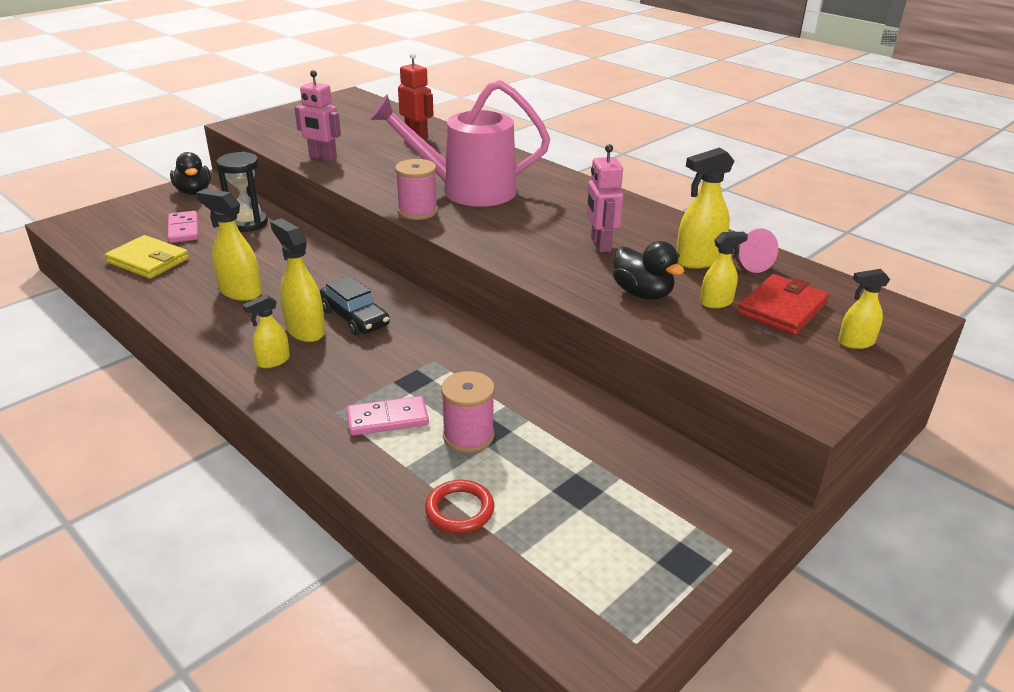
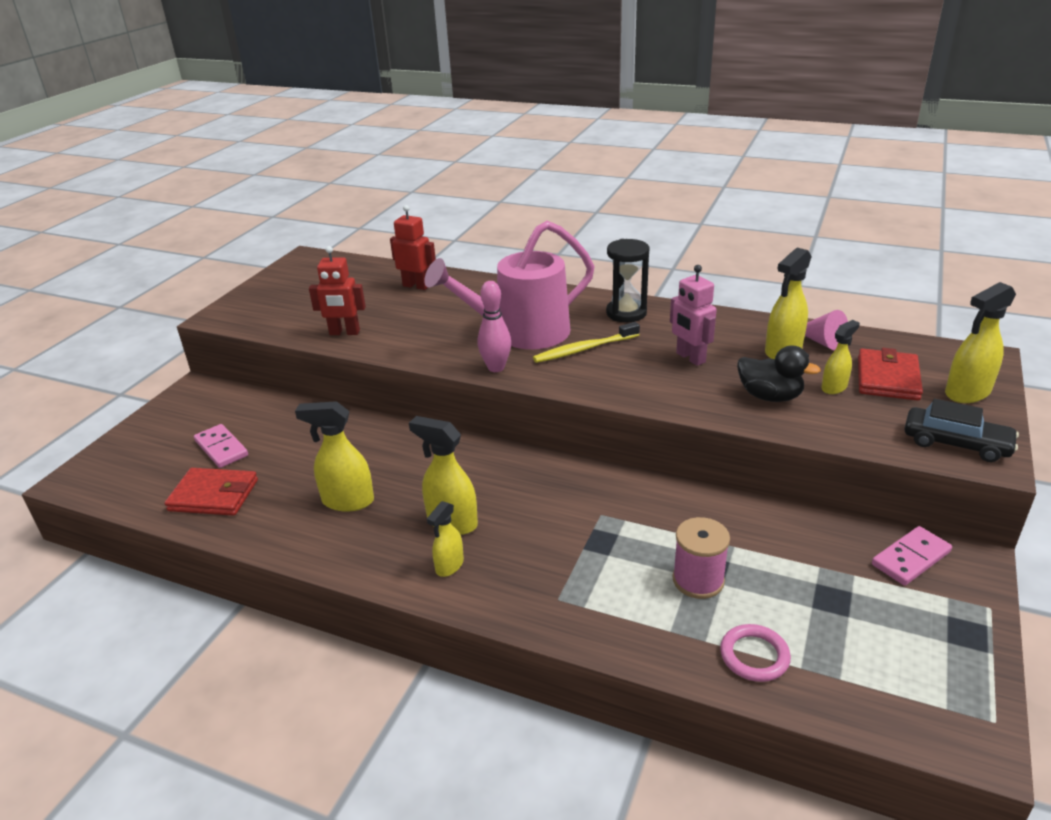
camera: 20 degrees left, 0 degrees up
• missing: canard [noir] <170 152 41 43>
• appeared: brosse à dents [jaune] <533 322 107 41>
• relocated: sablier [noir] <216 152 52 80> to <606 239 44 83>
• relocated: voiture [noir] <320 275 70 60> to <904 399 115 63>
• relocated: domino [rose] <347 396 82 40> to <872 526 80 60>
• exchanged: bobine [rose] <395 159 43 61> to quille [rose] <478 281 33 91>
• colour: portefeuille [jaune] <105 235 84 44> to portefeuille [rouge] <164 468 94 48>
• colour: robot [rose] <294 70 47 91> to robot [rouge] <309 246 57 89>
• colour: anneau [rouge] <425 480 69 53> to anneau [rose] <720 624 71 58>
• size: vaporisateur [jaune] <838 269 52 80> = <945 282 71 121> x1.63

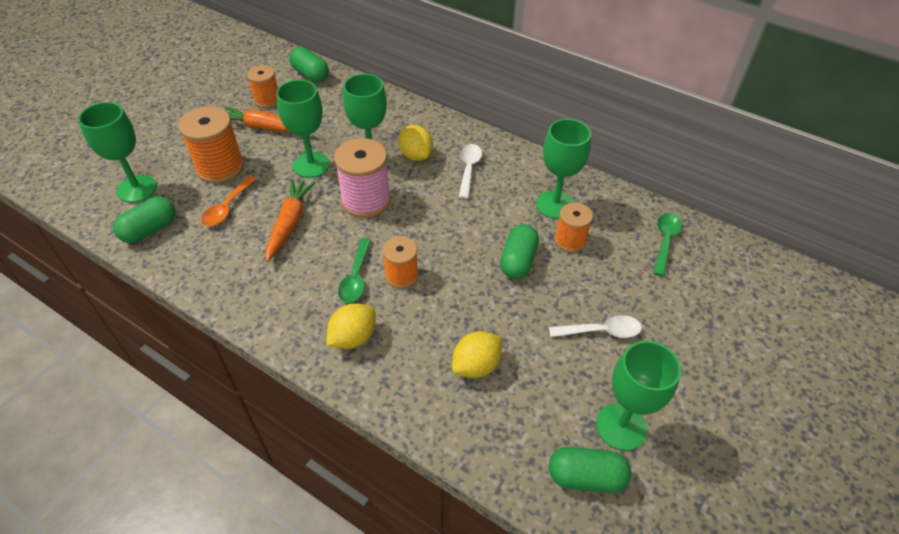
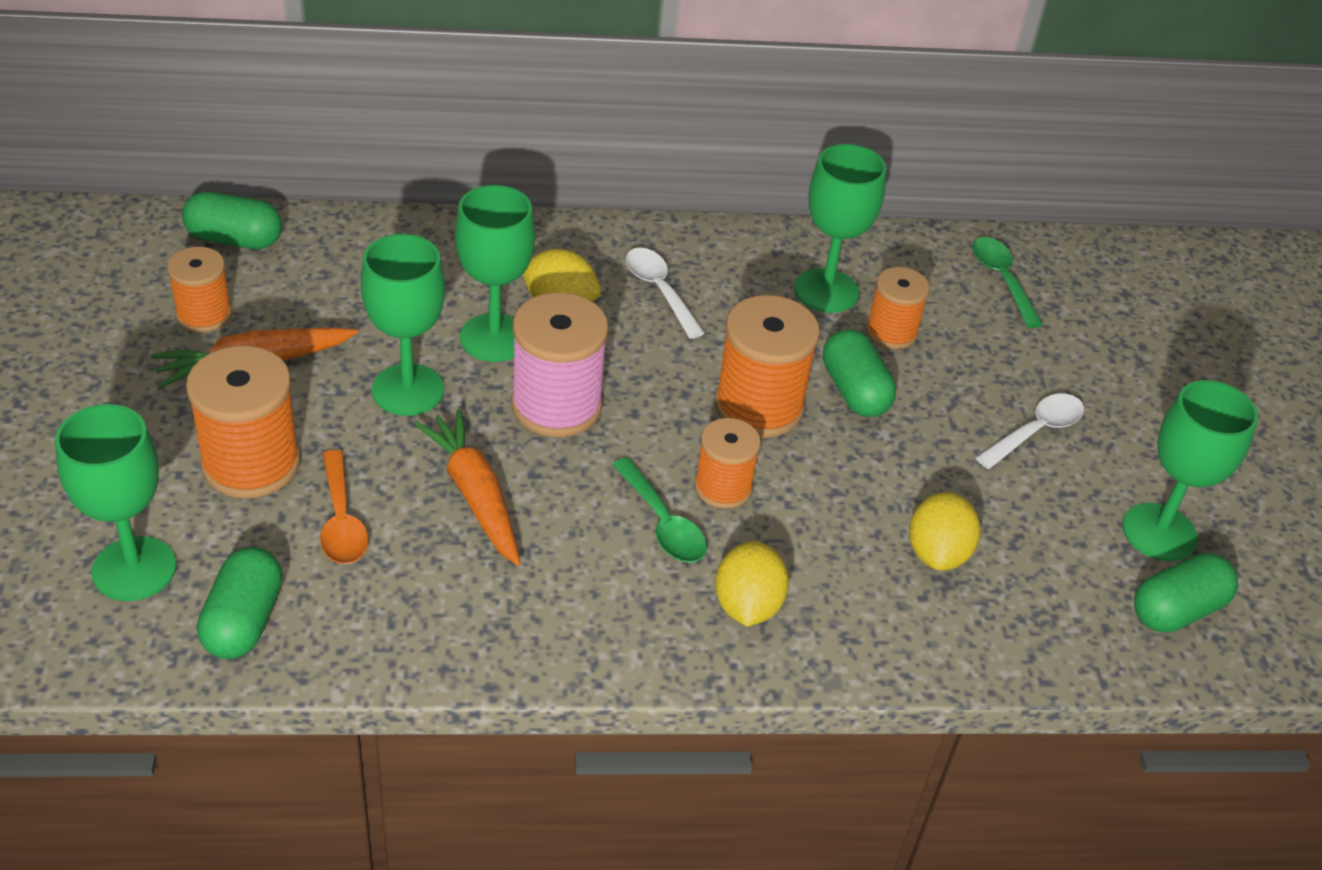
camera: 40 degrees left, 5 degrees down
• appeared: bobine [orange] <715 295 105 143>

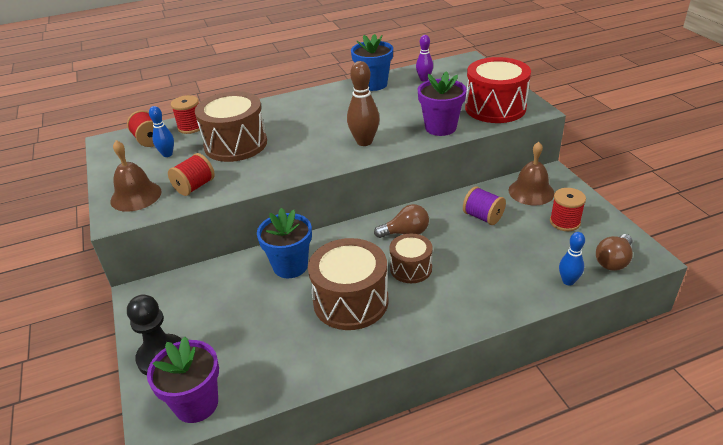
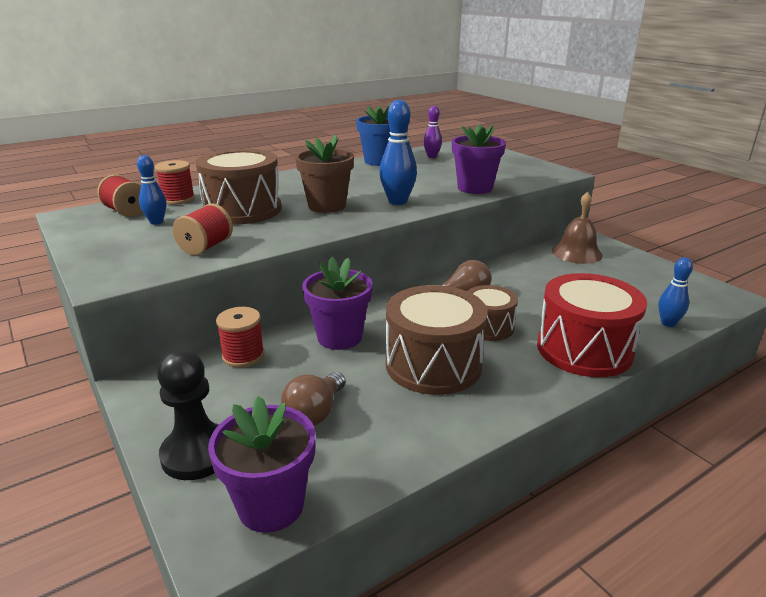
camera: 15 degrees left, 10 degrees down
• missing: cloche [marron] <110 140 52 72>
• missing: bobine [violet] <463 187 43 38>
• appeared: pot de fleurs [marron] <295 135 59 78>
• relocated: tambour [rouge] <465 57 66 66> to <537 273 110 104>
• relocated: bobine [rouge] <550 188 36 43> to <216 307 49 61>
• relocated: ampoule [marron] <596 234 37 37> to <281 372 64 54>
• colour: pot de fleurs [bleu] <257 208 55 70> to pot de fleurs [violet] <302 257 70 93>
• colour: quille [marron] <347 61 32 85> to quille [bleu] <379 100 38 105>

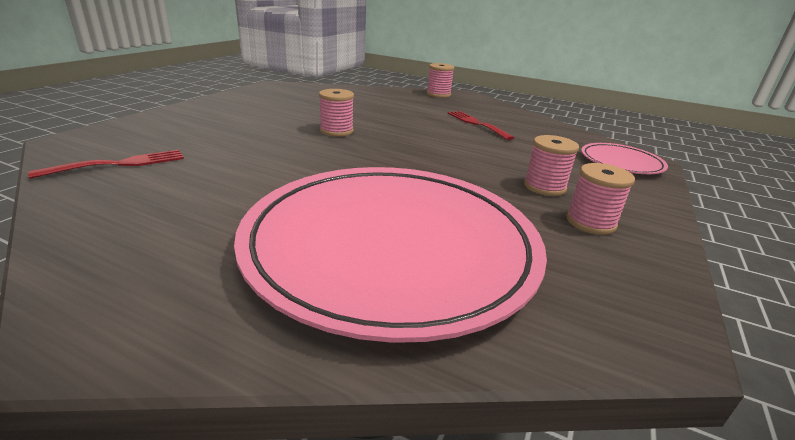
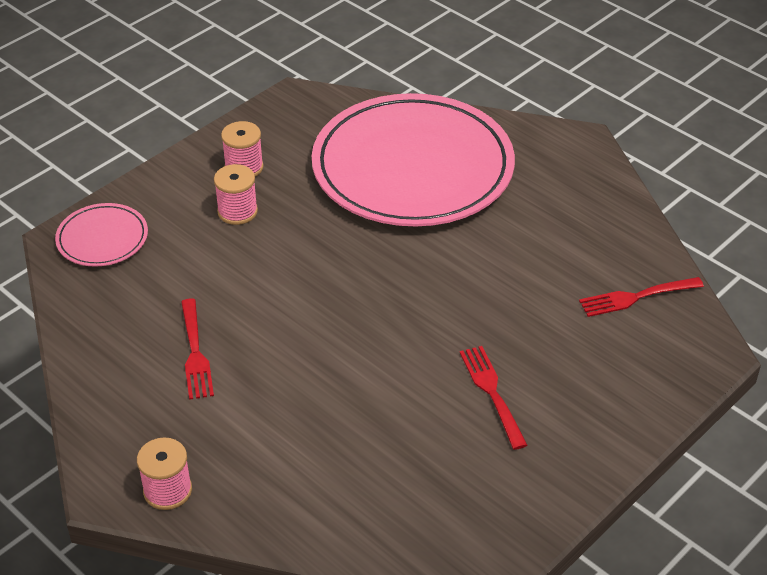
camera: 160 degrees left, 15 degrees up
• missing: bobine [rose] <319 89 35 48>
• appeared: fourchette [rouge] <460 346 67 104>

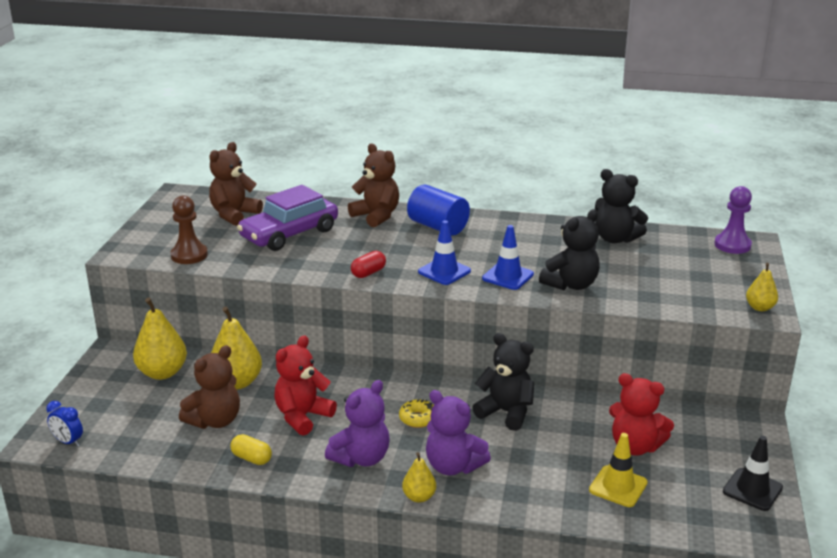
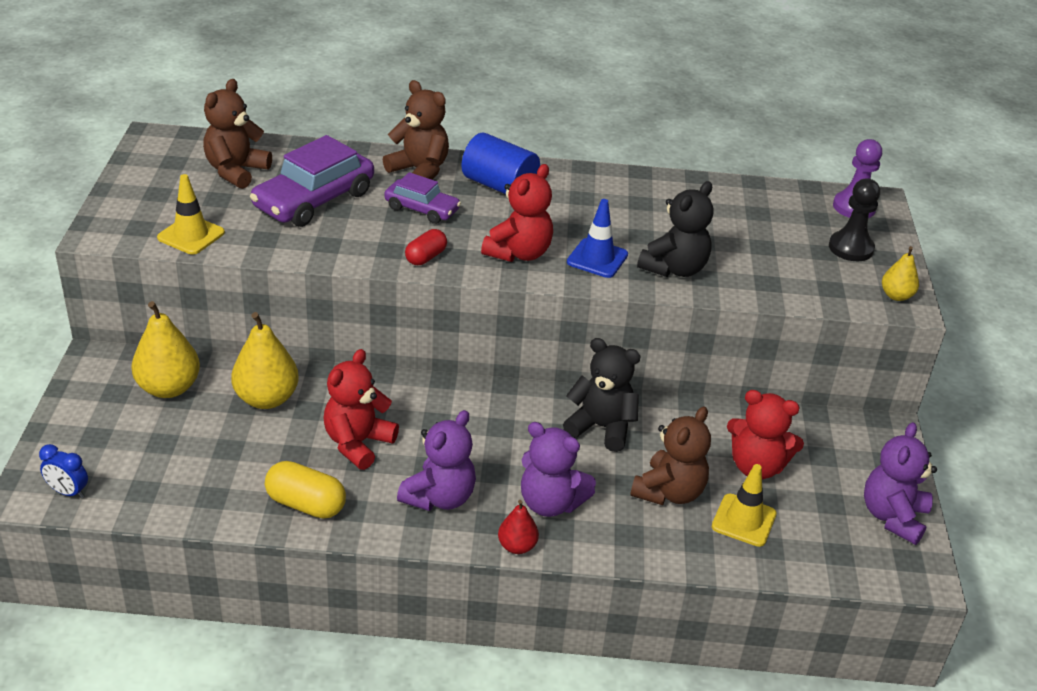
camera: 10 degrees left, 10 degrees up
• missing: beignet [jaune] <399 399 35 29>
• missing: ours en peluche [noir] <595 169 53 74>
• appeared: voiture [violet] <384 172 77 52>
• appeared: pion [noir] <829 179 51 82>
• relocated: ours en peluche [marron] <179 345 61 84> to <630 407 81 98>
• exchanged: pion [marron] <170 195 38 69> to cône de chantier [jaune] <157 174 68 81>
• exchanged: cône de chantier [bleu] <418 220 53 65> to ours en peluche [rouge] <481 164 72 98>
• exchanged: cône de chantier [noir] <723 436 60 75> to ours en peluche [violet] <864 422 73 123>
• colour: poire [jaune] <402 452 34 51> to poire [rouge] <498 500 41 54>
• size: gélule [jaune] <230 434 42 31> = <265 461 81 57> x1.53

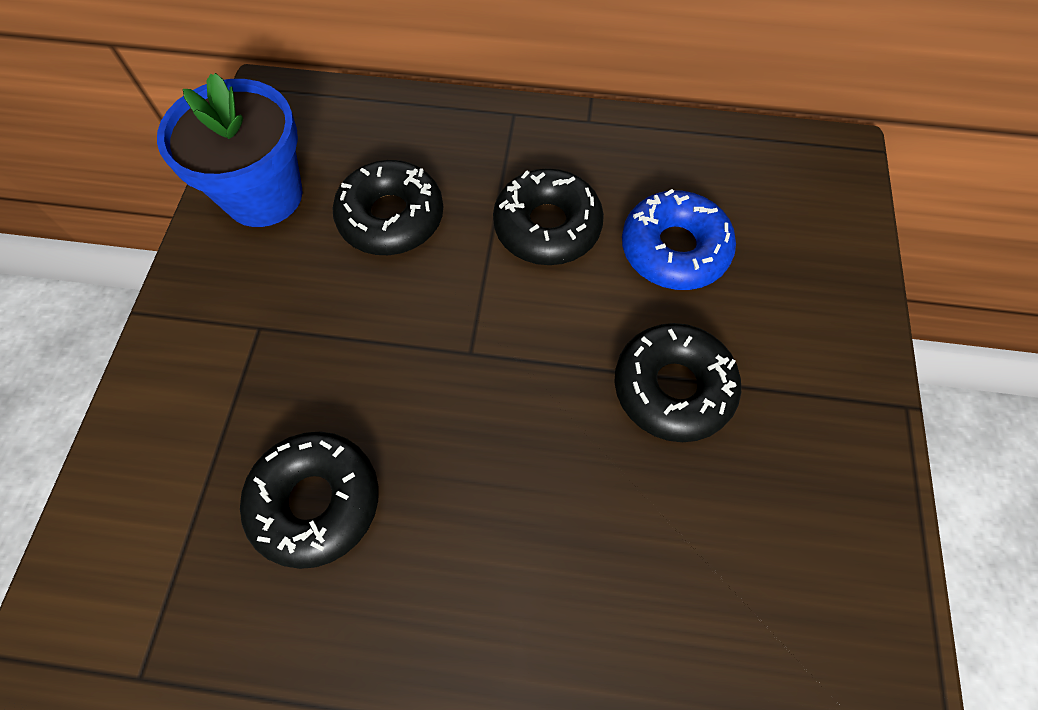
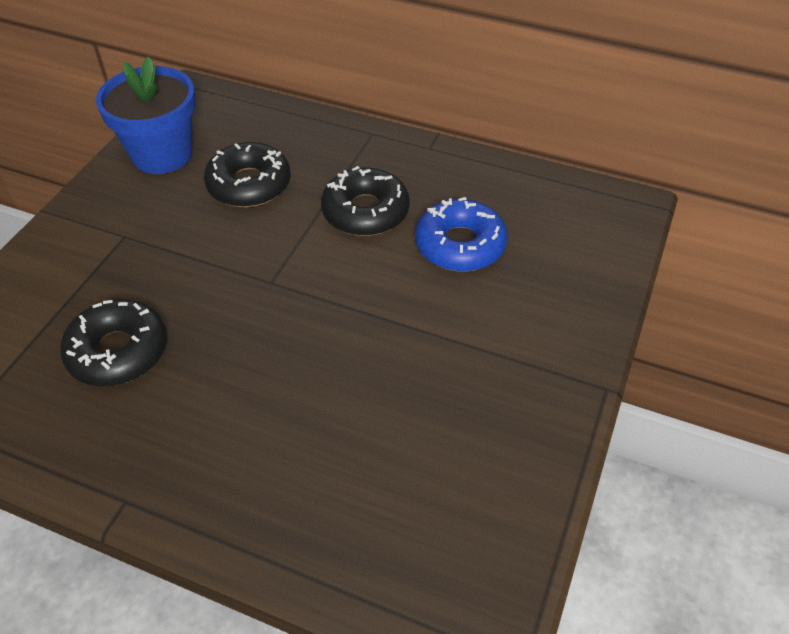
camera: 15 degrees right, 15 degrees down
• missing: beignet [noir] <614 323 127 119>

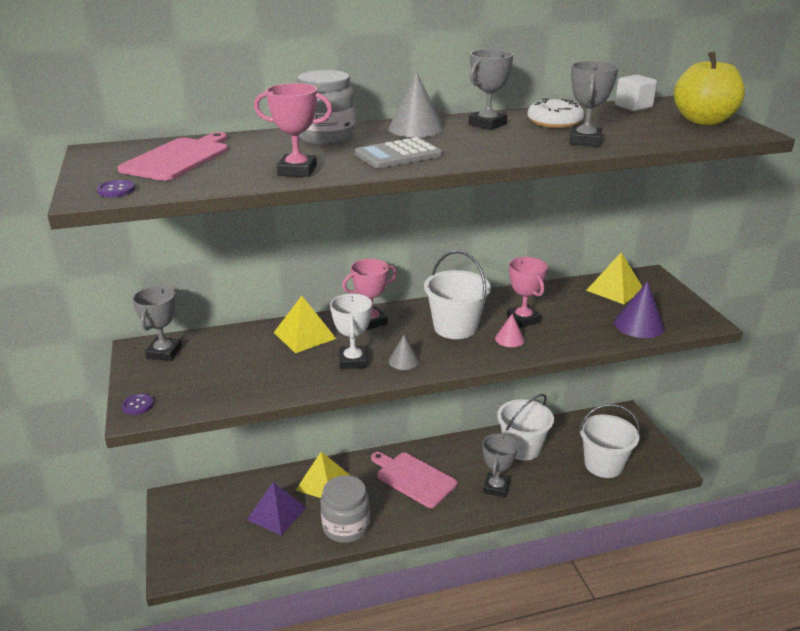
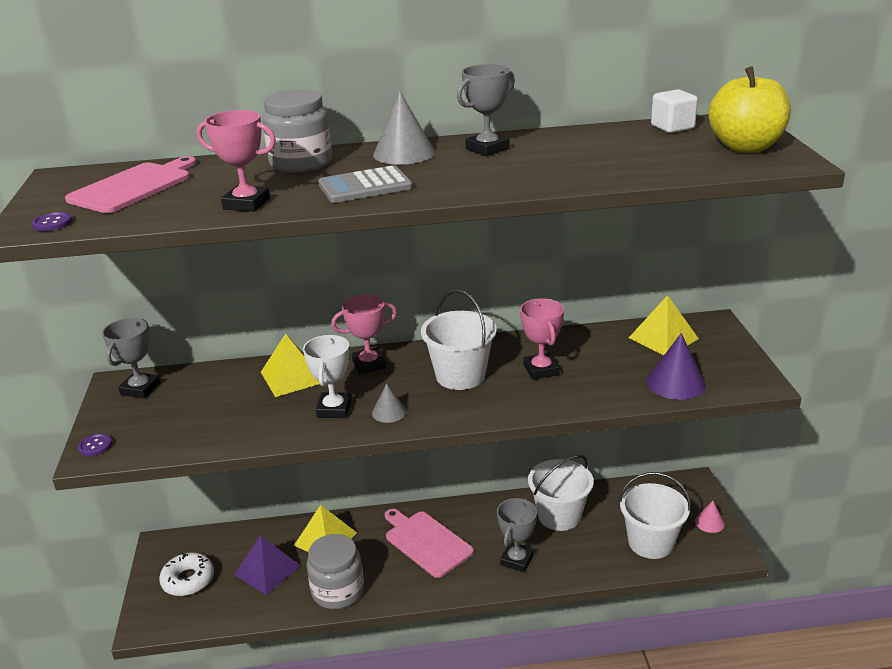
camera: 10 degrees right, 0 degrees up
• missing: trophée [gris] <570 61 49 85>
• relocated: cône [rose] <495 314 30 33> to <695 501 30 32>
• relocated: beignet [blanc] <527 99 57 29> to <159 552 55 44>

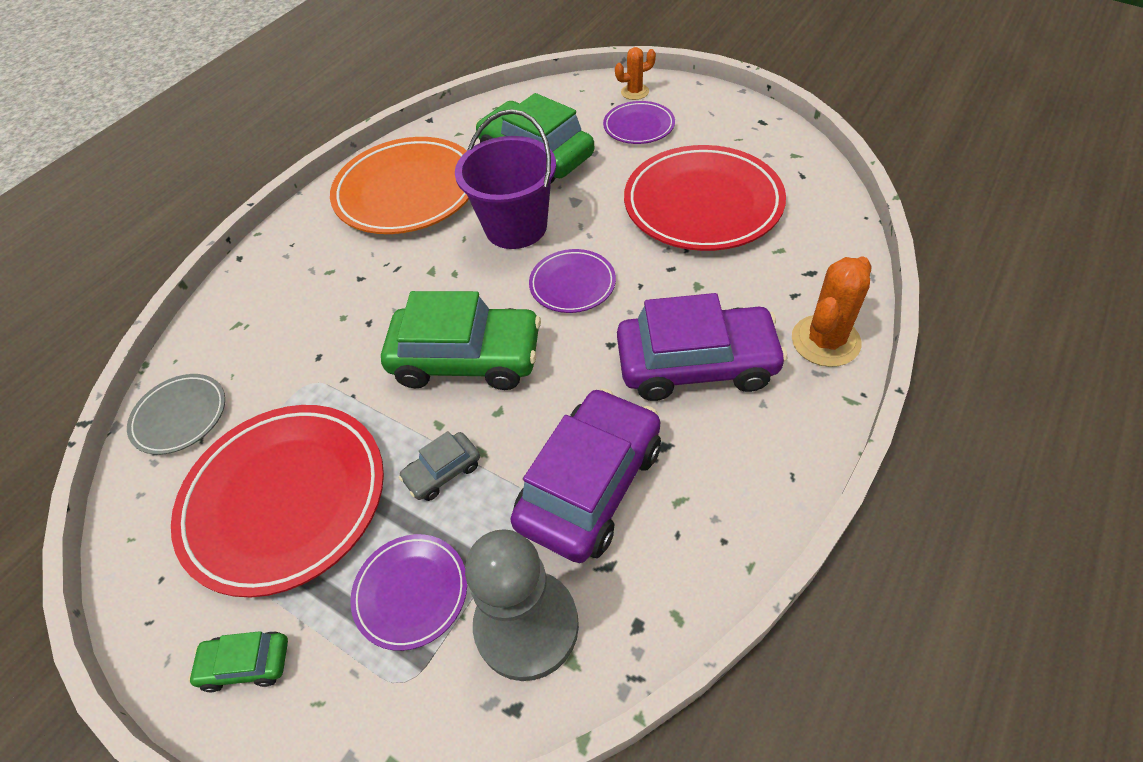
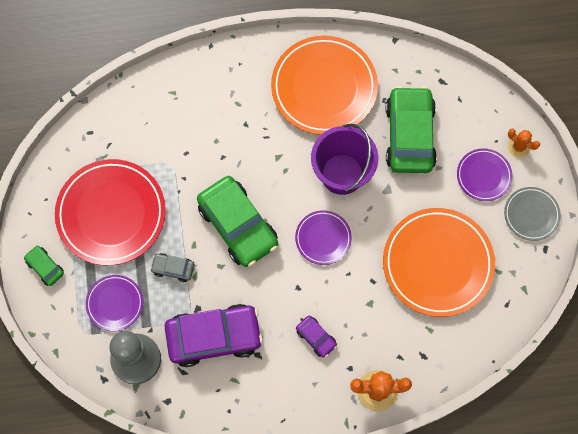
camera: 45 degrees right, 20 degrees up
• relocated: assiette [gris] <127 374 98 81> to <504 187 57 54>
• colour: assiette [rouge] <624 145 162 106> to assiette [orange] <383 208 112 109>
• size: voiture [violet] <617 293 171 108> = <296 316 41 42> x0.46

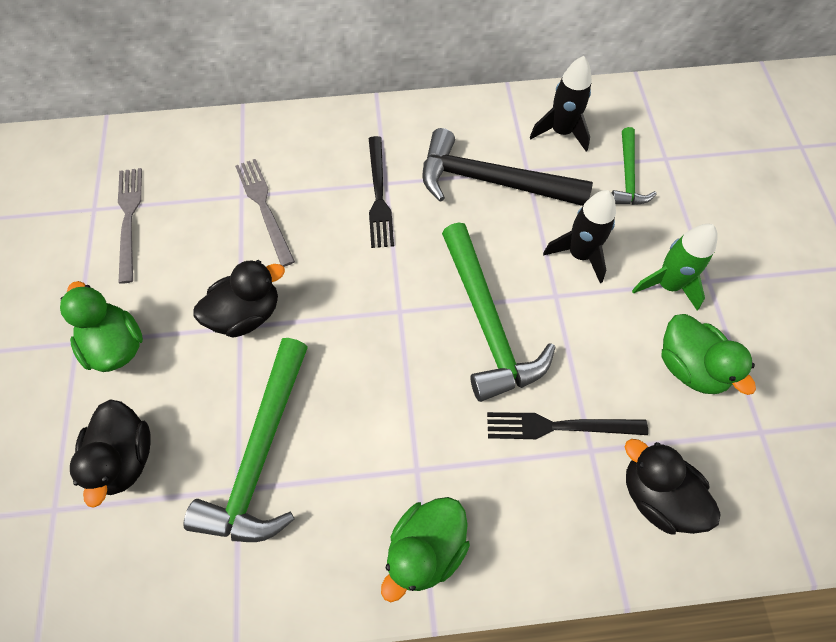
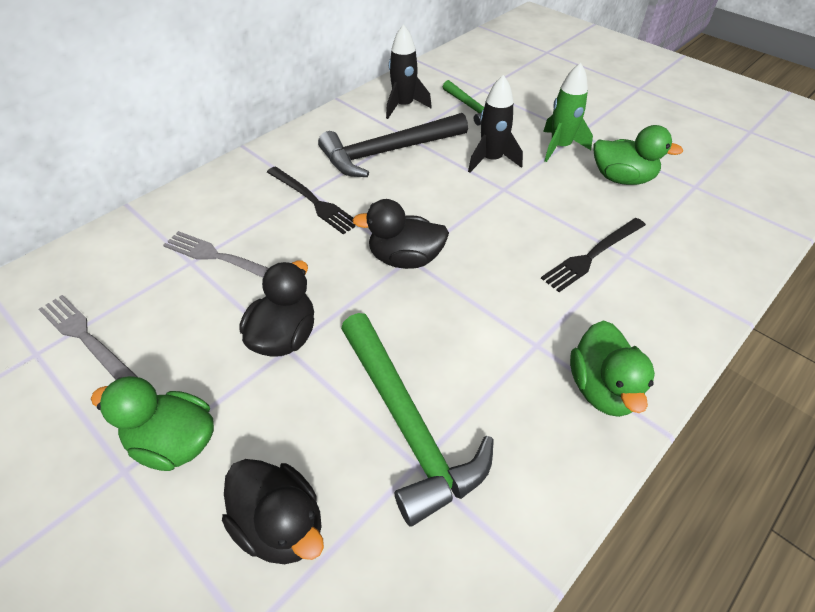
camera: 40 degrees left, 15 degrees down
• missing: marteau [vert] <442 222 113 180>
• relocated: canard [noir] <625 439 95 95> to <352 199 97 70>

